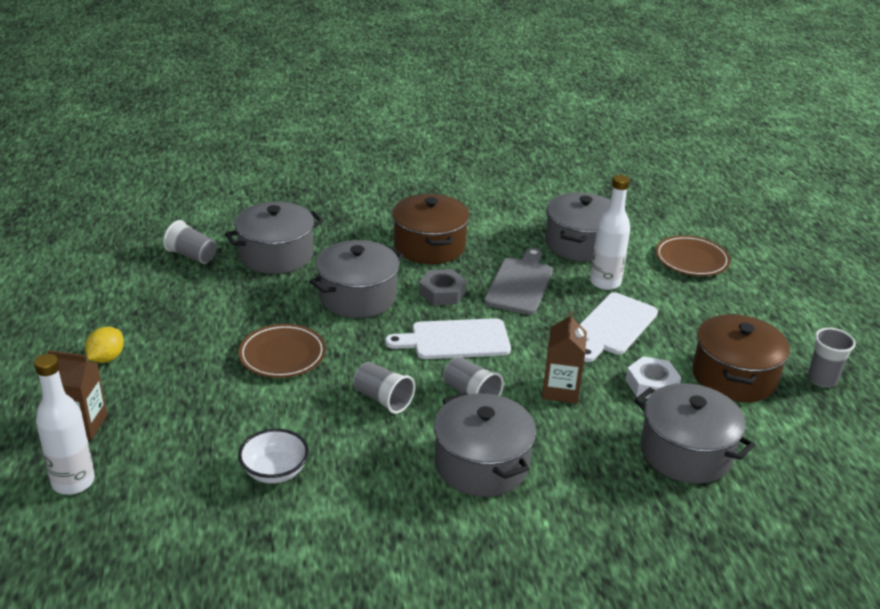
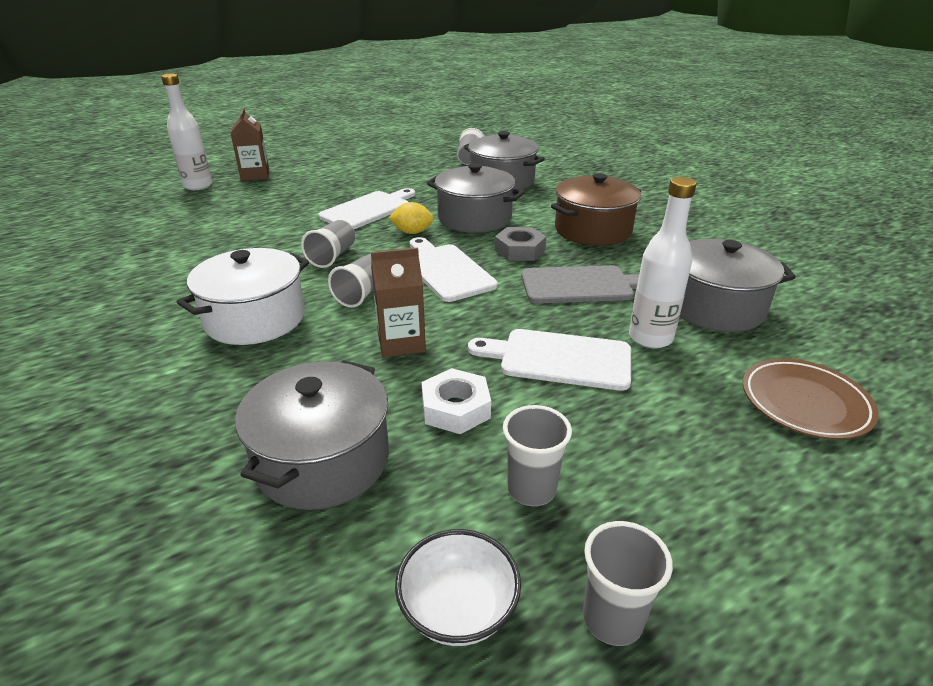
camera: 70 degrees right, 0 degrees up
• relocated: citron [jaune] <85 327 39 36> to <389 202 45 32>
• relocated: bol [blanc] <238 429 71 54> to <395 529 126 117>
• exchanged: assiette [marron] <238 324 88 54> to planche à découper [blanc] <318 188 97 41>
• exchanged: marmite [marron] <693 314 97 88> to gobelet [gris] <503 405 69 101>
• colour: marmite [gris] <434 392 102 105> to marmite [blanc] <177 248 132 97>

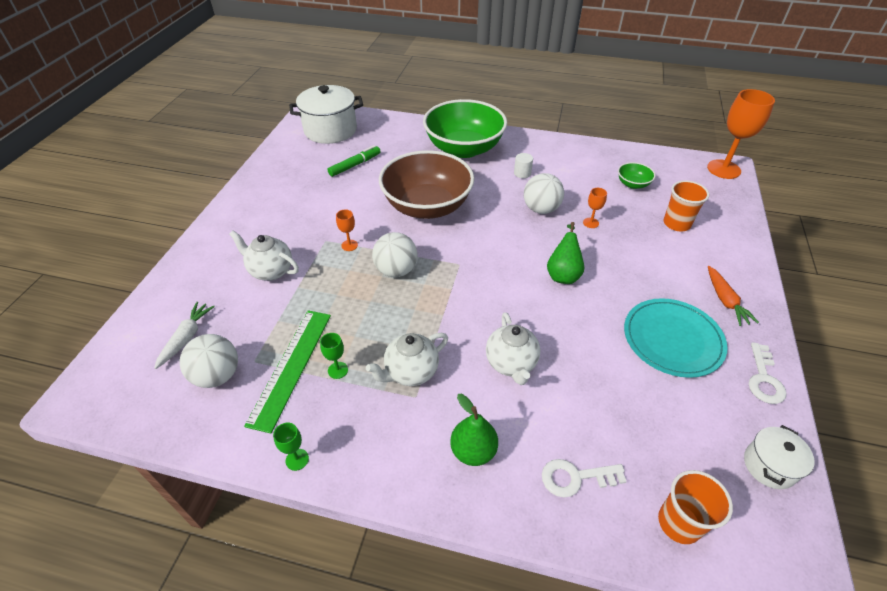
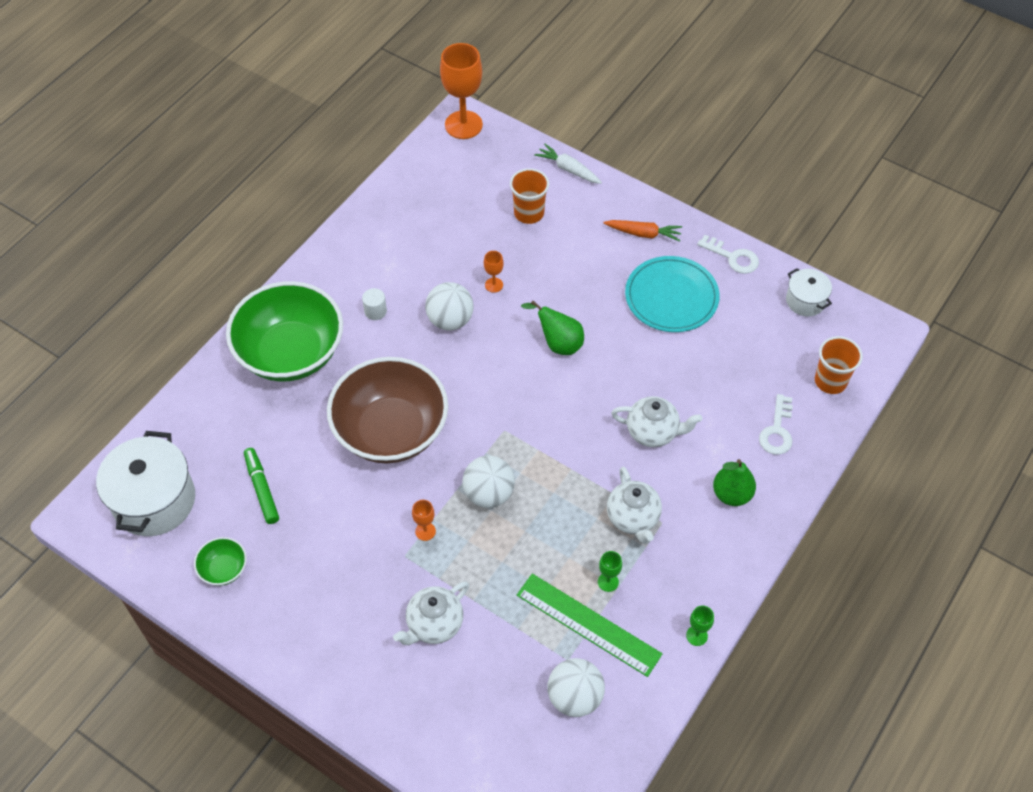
camera: 70 degrees left, 10 degrees up
• relocated: carotte [blanc] <154 302 61 67> to <534 144 68 40>
• relocated: bol [vert] <618 162 38 27> to <194 537 53 49>

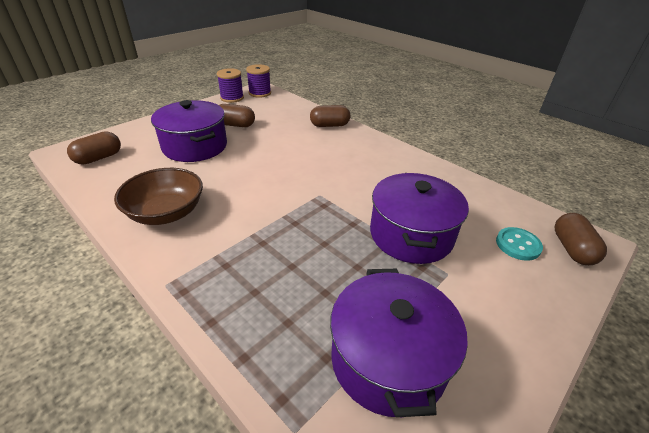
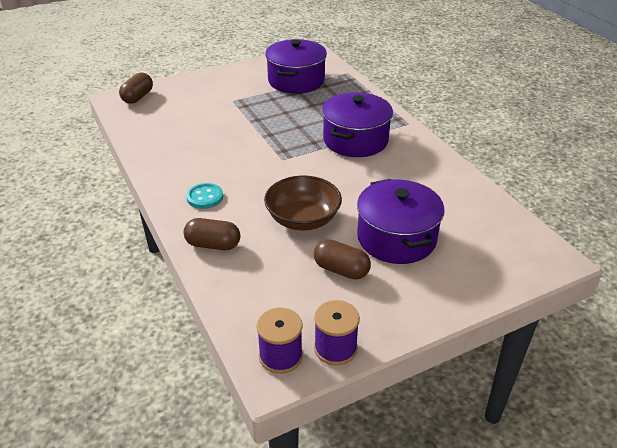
camera: 160 degrees left, 0 degrees up
• missing: gélule [marron] <67 131 54 34>
• relocated: bol [marron] <114 168 89 57> to <264 175 78 56>
• relocated: marmite [violet] <370 173 99 91> to <322 92 71 65>
• relocated: bouton [turquoise] <496 227 47 34> to <186 183 37 26>

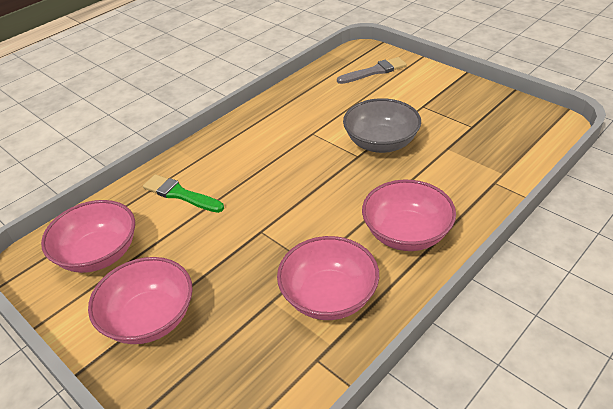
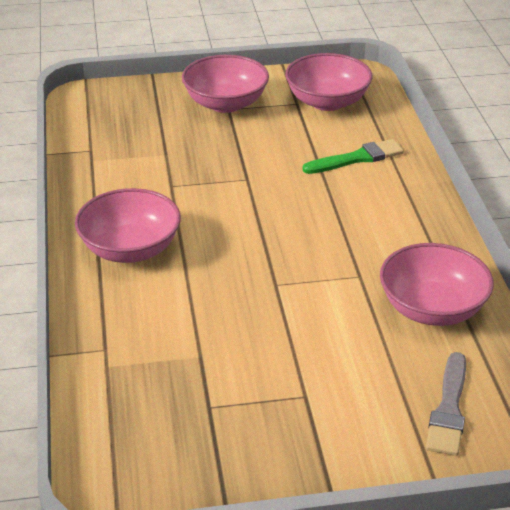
camera: 125 degrees right, 5 degrees down
• missing: bol [gris] <343 98 78 55>
• relocated: bol [rose] <277 236 102 84> to <380 243 114 83>

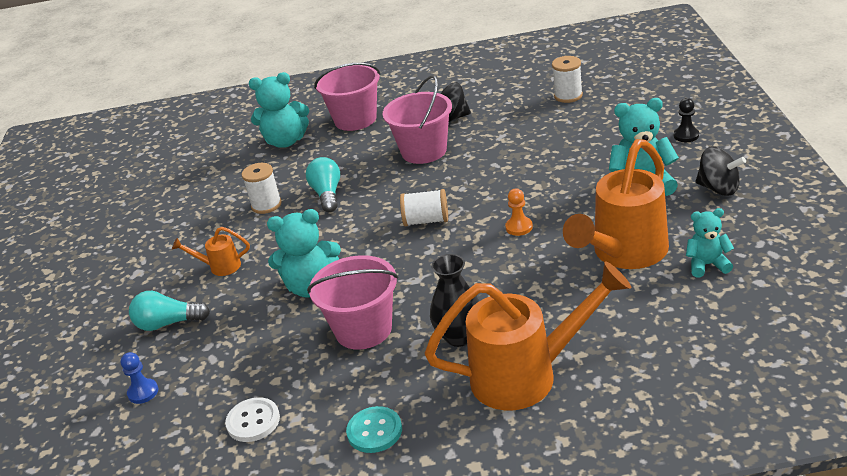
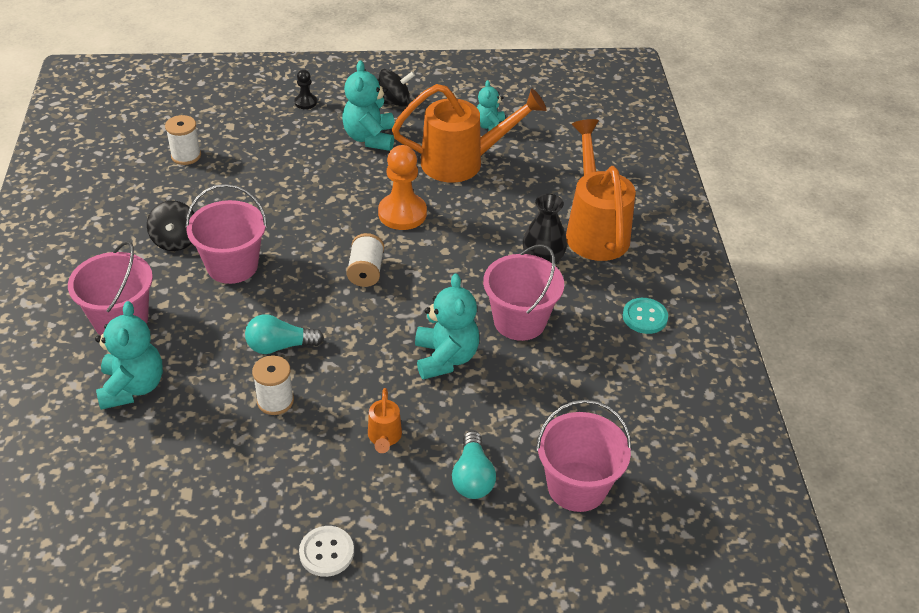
camera: 95 degrees left, 10 degrees up
• relocated: bouton [blanc] <225 397 55 45> to <299 526 55 51>
• exchanged: pion [bleu] <120 352 38 52> to seau [rose] <536 399 96 113>
• spun: arrosoir [orange] <563 139 106 130> = <392 84 155 99> 45 degrees counterclockwise
• spun: toupie [noir] <695 146 51 50> = <379 69 36 38> 45 degrees clockwise
• size: pion [orange] <505 188 28 48> = <378 145 49 85> x1.96

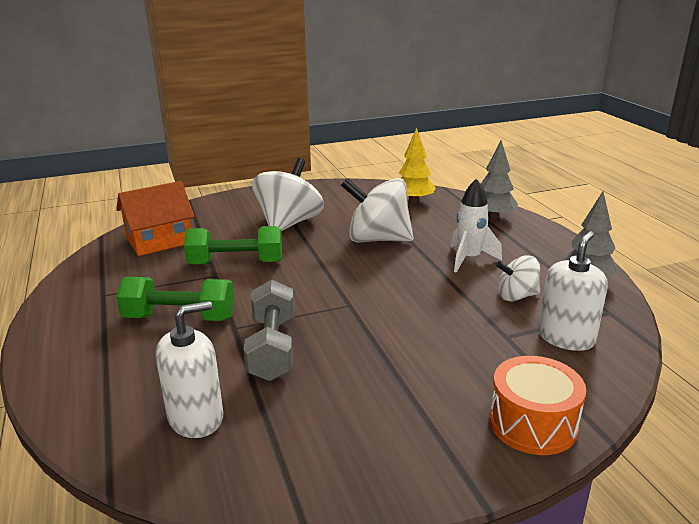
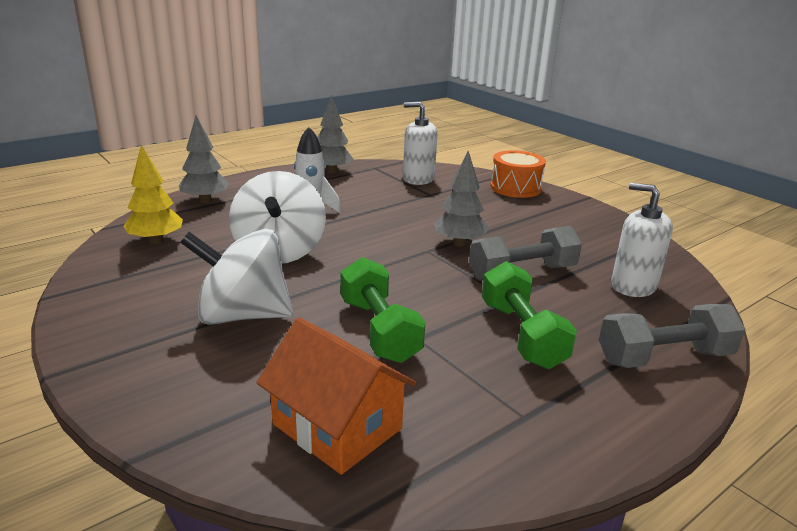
camera: 110 degrees left, 0 degrees up
• missing: toupie [blanc] <496 256 44 45>
• appeared: arbre [gris] <434 151 54 95>
• appeared: haltère [gris] <599 304 147 64>

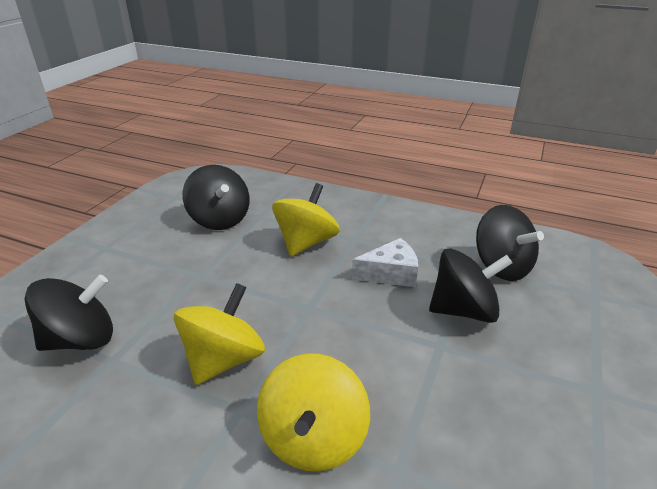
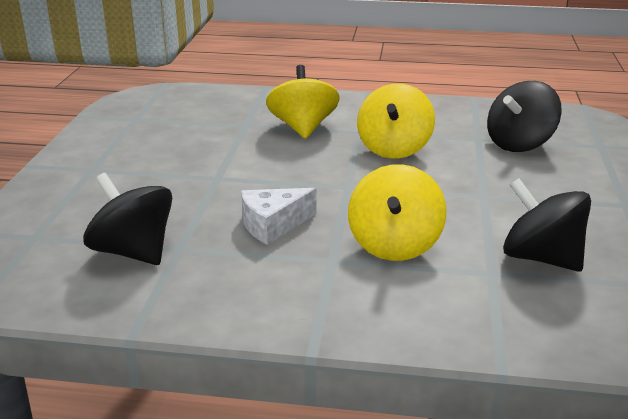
camera: 165 degrees right, 5 degrees down
• missing: toupie [noir] <429 248 84 75>

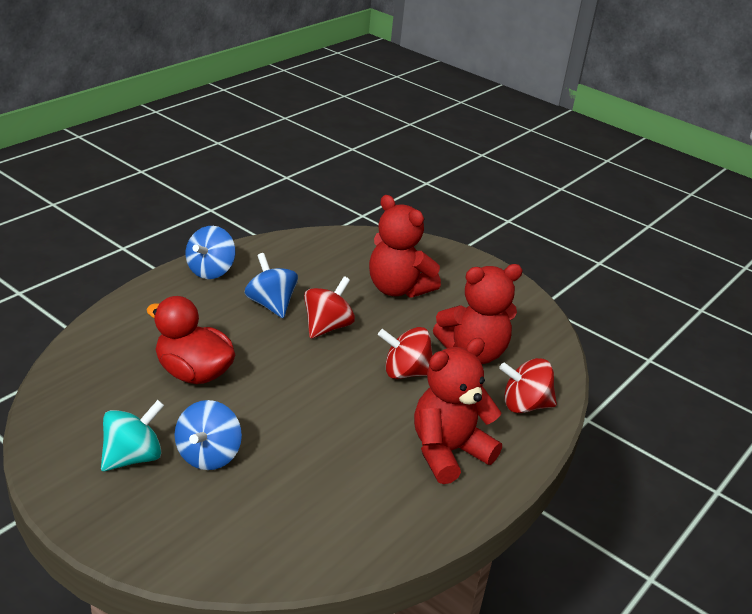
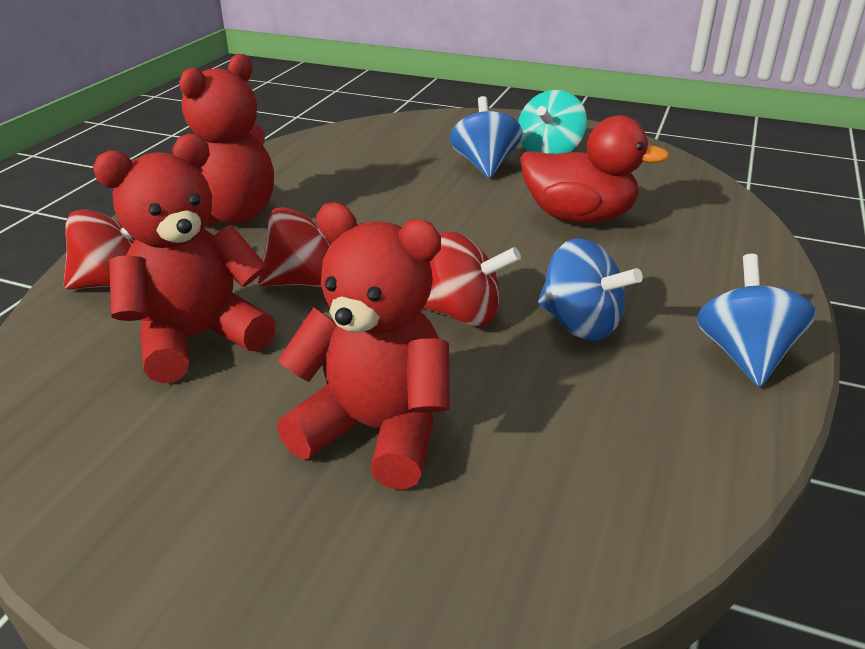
camera: 165 degrees right, 0 degrees up
• spun: toupie [rouge] <304 276 51 63> = <423 232 98 95> 90 degrees counterclockwise

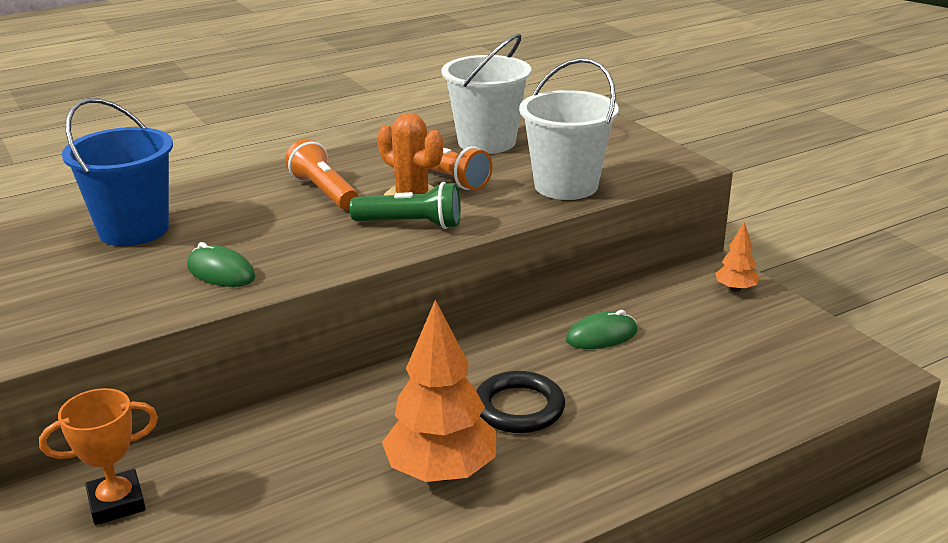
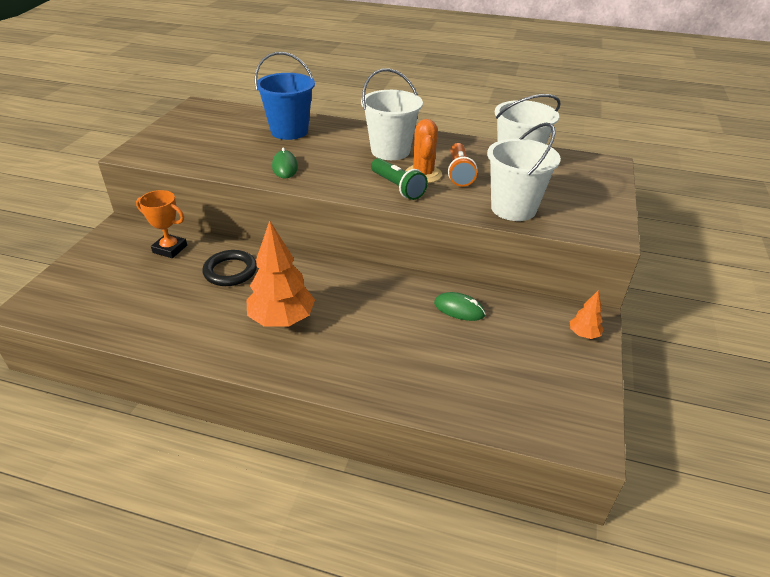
camera: 45 degrees right, 10 degrees up
• relocated: anneau [noir] <476 371 89 62> to <202 250 55 36>
• exchanged: lampe de poche [orange] <285 139 73 71> to seau [blanc] <361 68 62 92>

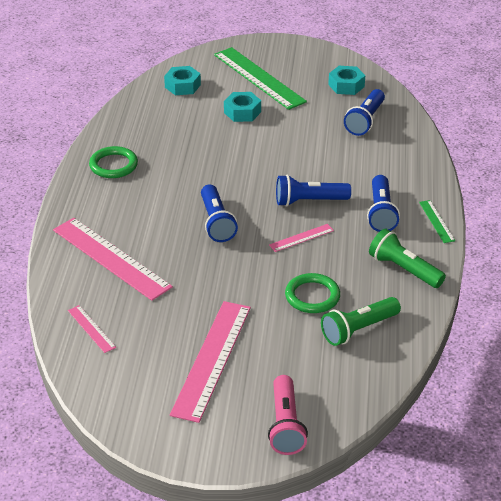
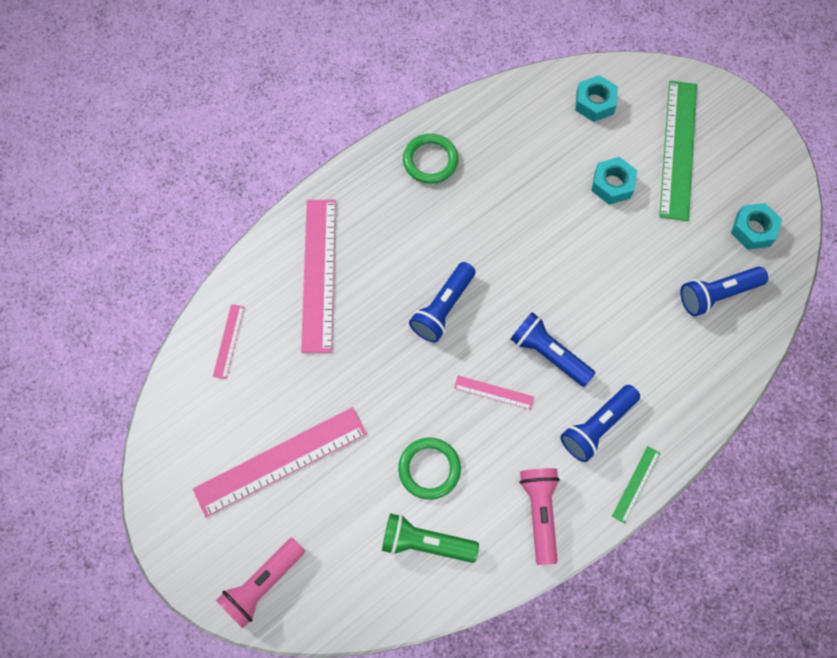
camera: 45 degrees right, 30 degrees up
• colour: lampe de poche [vert] <369 229 77 59> to lampe de poche [rose] <520 468 40 97>

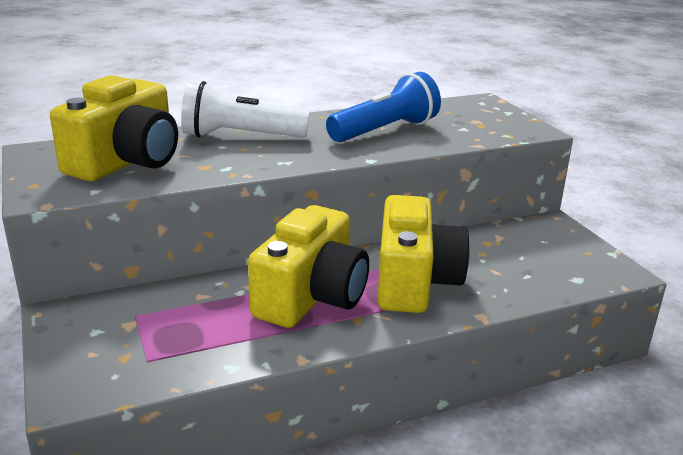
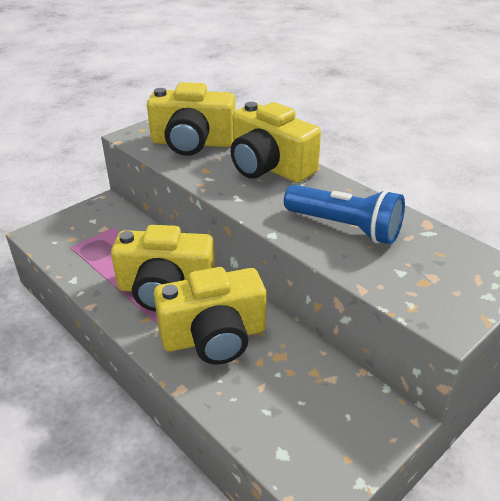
camera: 70 degrees right, 10 degrees up
• exchanged: lampe de poche [blanc] <181 81 129 57> to appareil photo [jaune] <231 102 90 81>

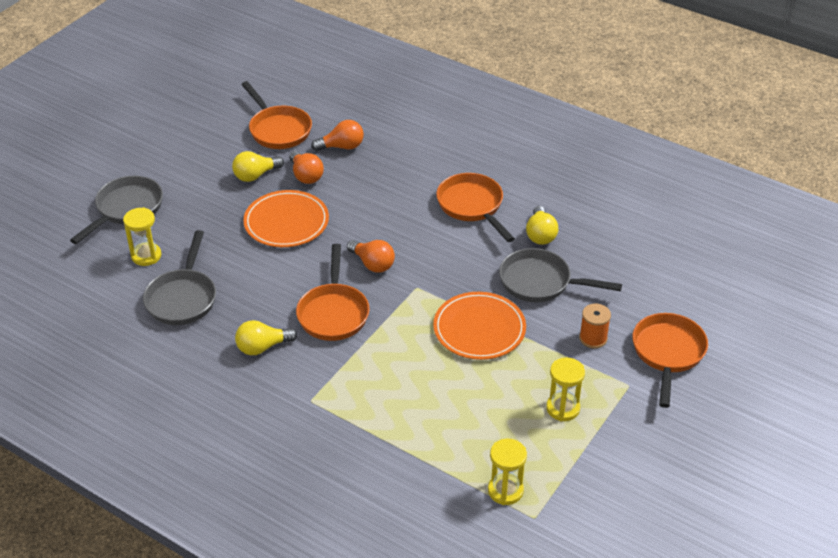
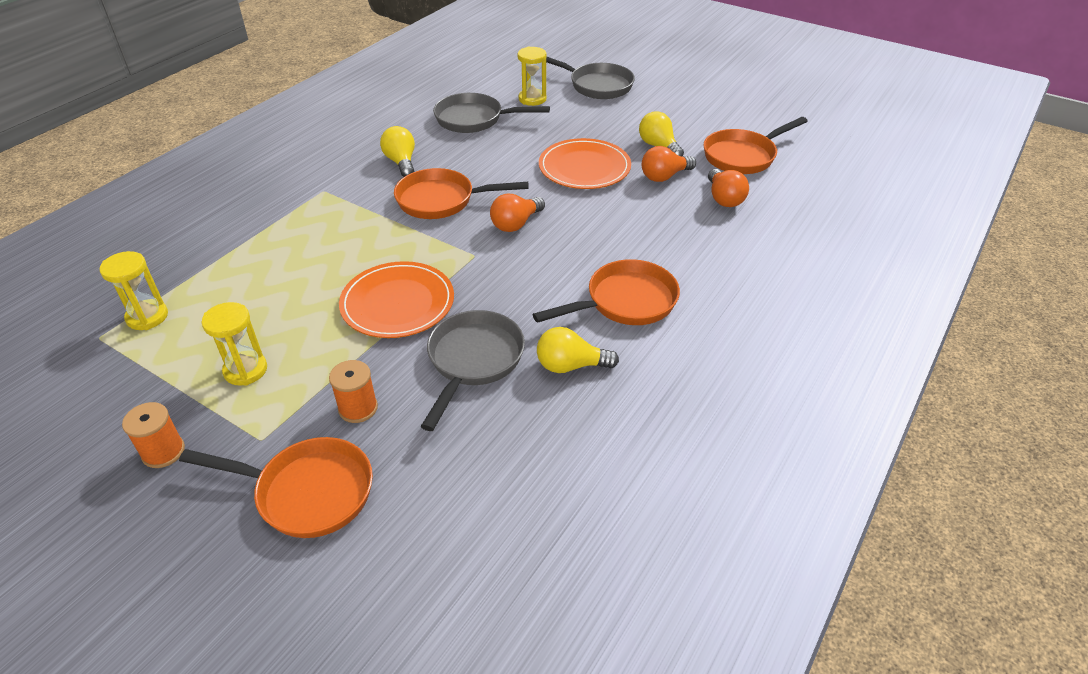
camera: 90 degrees right, 0 degrees up
• appeared: bobine [orange] <122 402 63 66>

